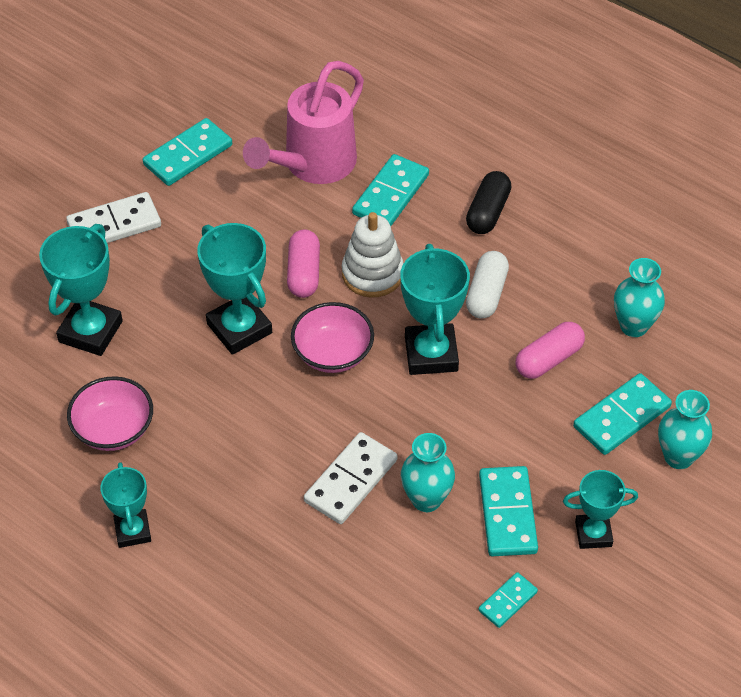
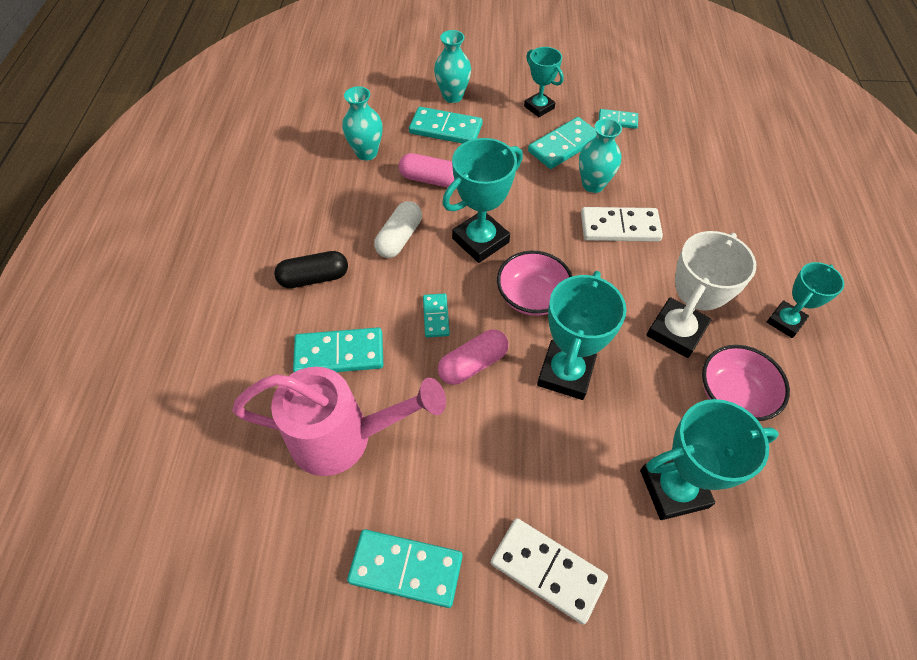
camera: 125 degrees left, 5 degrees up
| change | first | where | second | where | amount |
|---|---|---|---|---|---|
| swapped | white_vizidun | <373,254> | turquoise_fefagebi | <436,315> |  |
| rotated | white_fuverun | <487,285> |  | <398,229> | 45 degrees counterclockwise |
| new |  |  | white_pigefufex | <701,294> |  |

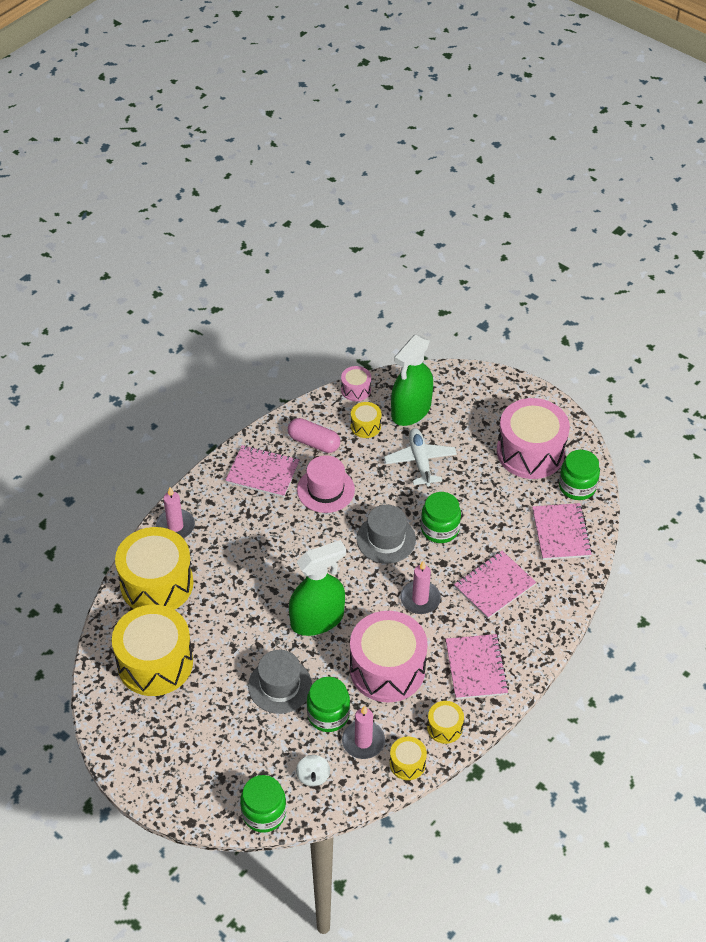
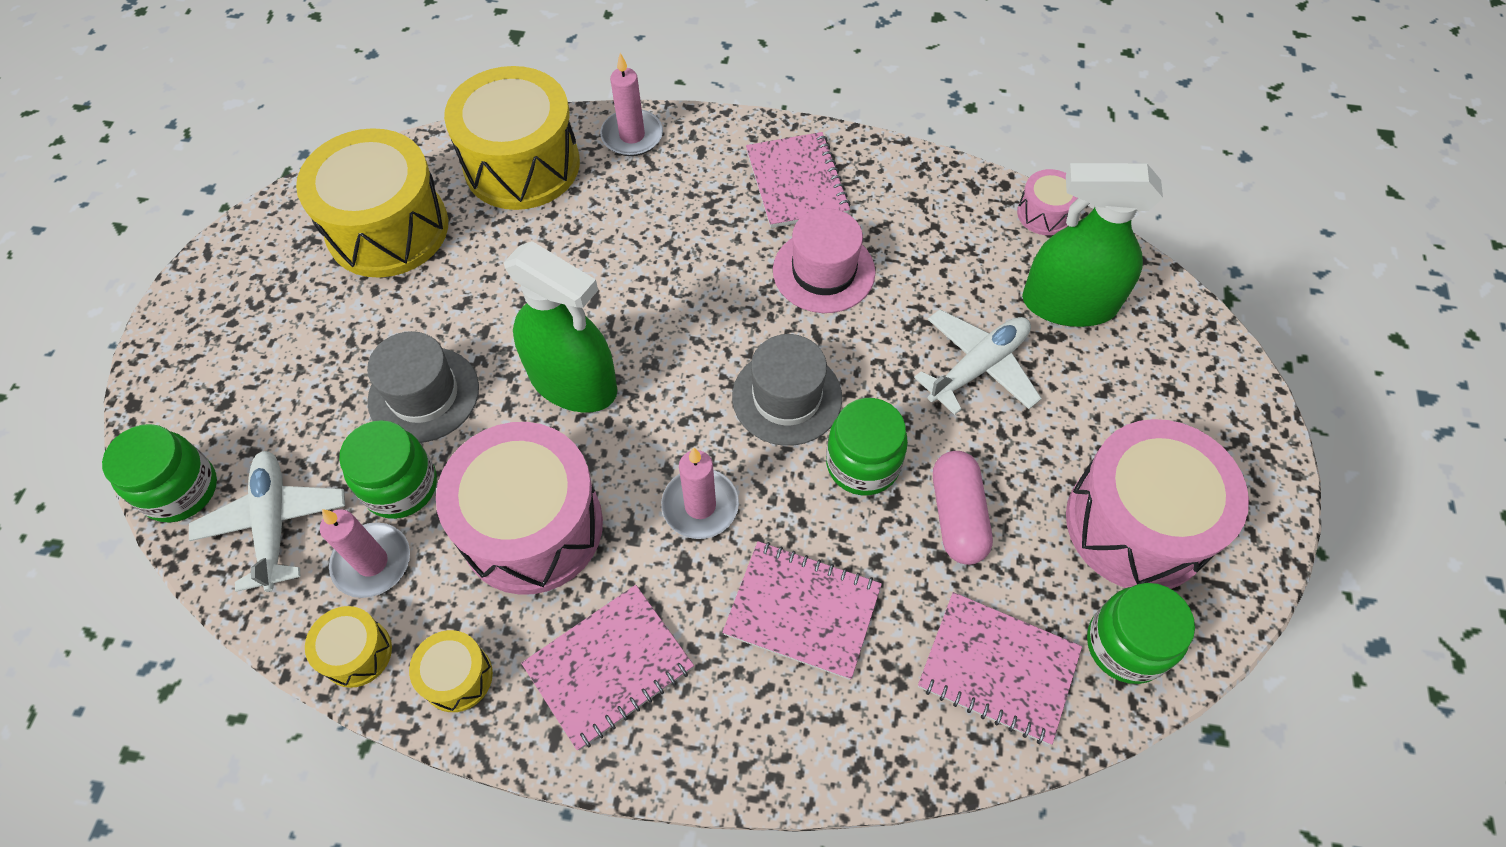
camera: 60 degrees right, 10 degrees up
| change | first | where | second | where | amount |
|---|---|---|---|---|---|
| gone | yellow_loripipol | <366,420> |  |  |  |
| shifted | pink_fuverun | <314,435> |  | <963,508> |  |
| rotated | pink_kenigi | <562,531> |  | <1000,668> | 60 degrees clockwise |
| swapped | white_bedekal | <313,770> | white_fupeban | <267,521> |  |

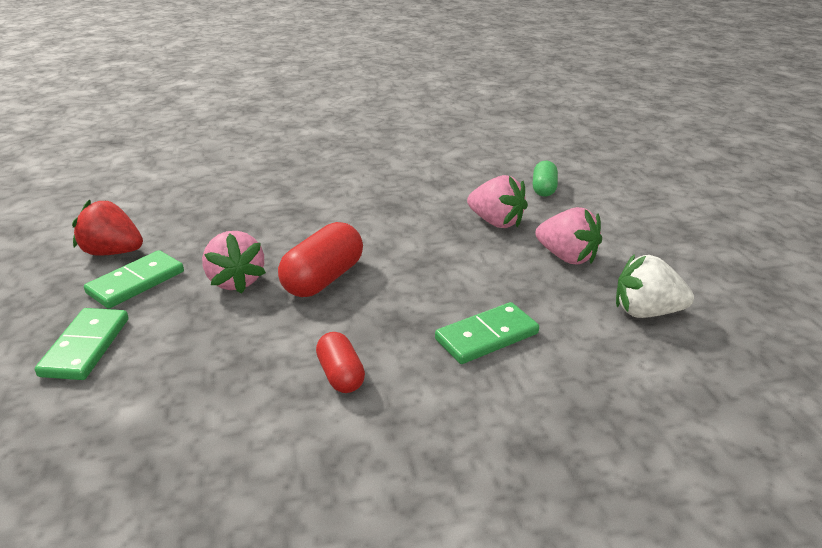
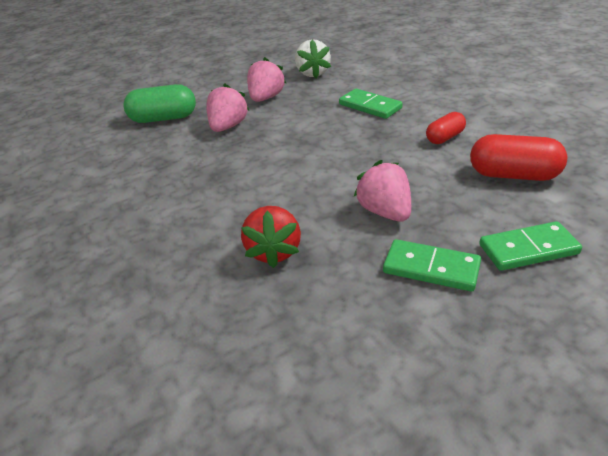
camera: 105 degrees left, 5 degrees up
| change | first | where | second | where | amount |
|---|---|---|---|---|---|
| scaled | green_fuverun | <545,179> |  | <159,103> | x1.64 |
| shifted | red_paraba | <107,228> |  | <271,237> |  |
| shifted | red_fuverun | <320,259> |  | <518,157> |  |
| rotated | pink_paraba | <234,262> |  | <382,190> | 75 degrees counterclockwise |

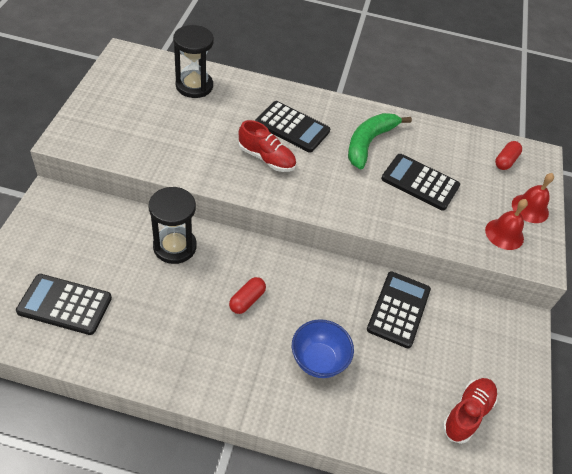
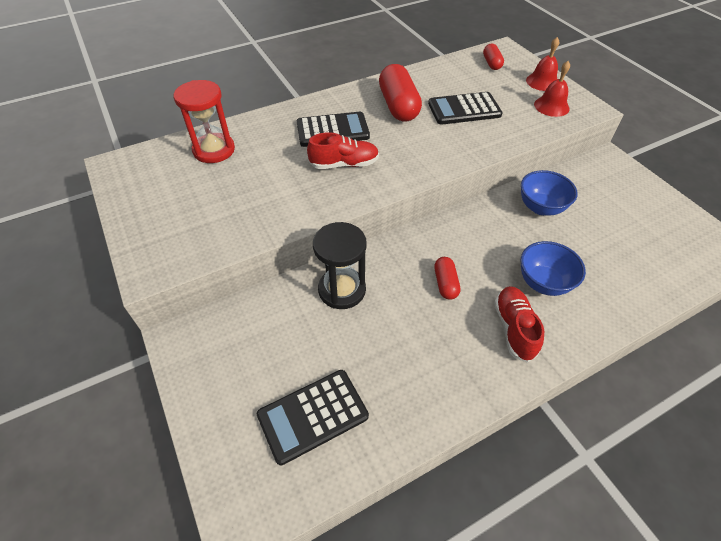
camera: 35 degrees left, 0 degrees up
| change | first | where | second | where | amount |
|---|---|---|---|---|---|
| repainted | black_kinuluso | <193,61> | red_kinuluso | <204,121> |  |
| swapped | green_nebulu | <380,141> | red_fuverun | <400,93> |  |
| swapped | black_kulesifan | <399,309> | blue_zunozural | <549,193> |  |
| shifted | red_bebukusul | <470,411> |  | <519,324> |  |

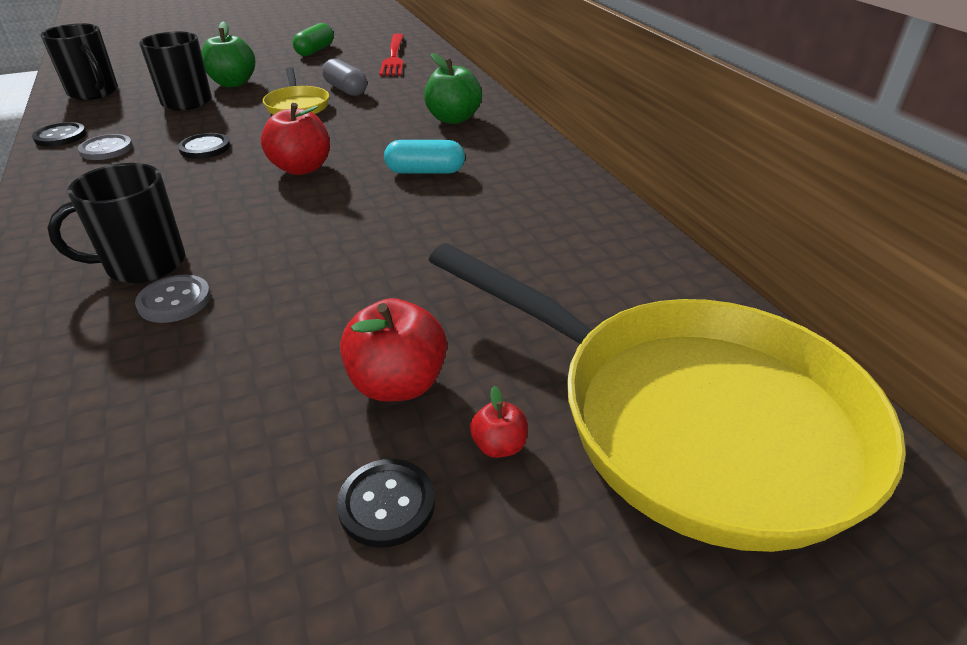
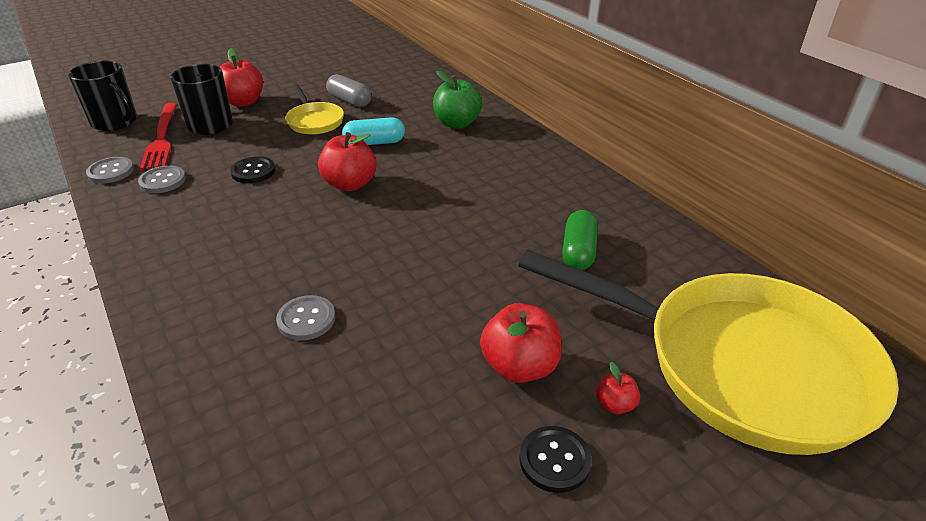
camera: 10 degrees left, 0 degrees up
| change | first | where | second | where | amount |
|---|---|---|---|---|---|
| repainted | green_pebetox | <228,54> | red_pebetox | <241,77> |  |
| shifted | green_fuverun | <313,39> |  | <580,240> |  |
| shifted | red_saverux | <391,55> |  | <158,136> |  |
| repainted | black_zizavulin | <59,134> | grey_zizavulin | <110,170> |  |
| shifted | turquoise_fuverun | <424,157> |  | <373,131> |  |
| gone | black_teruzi | <116,223> |  |  |  |

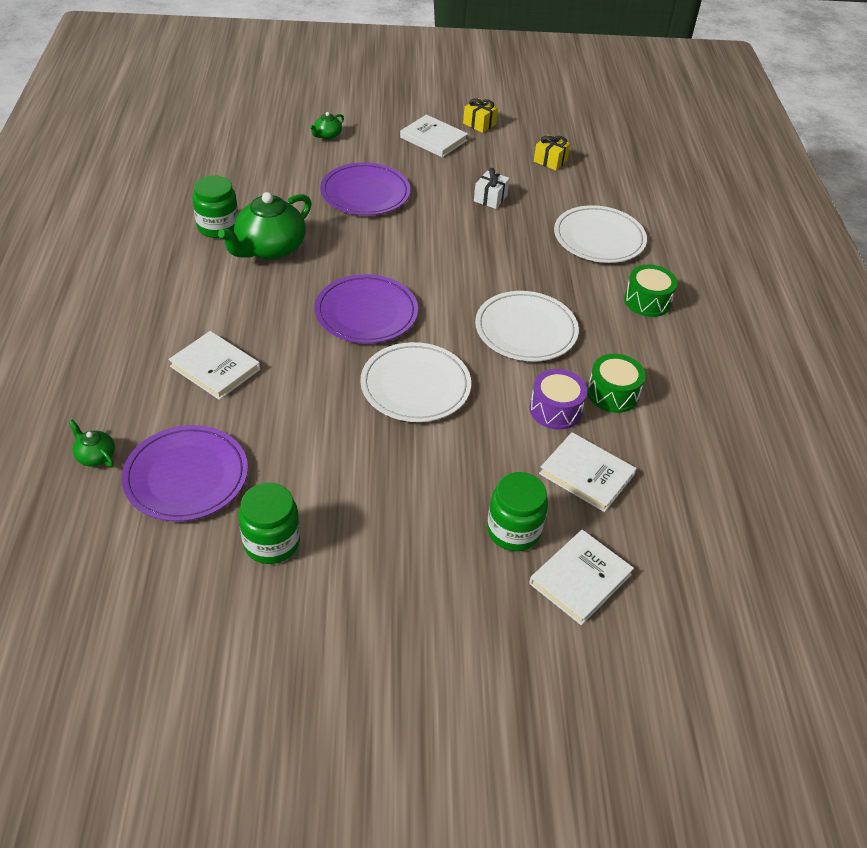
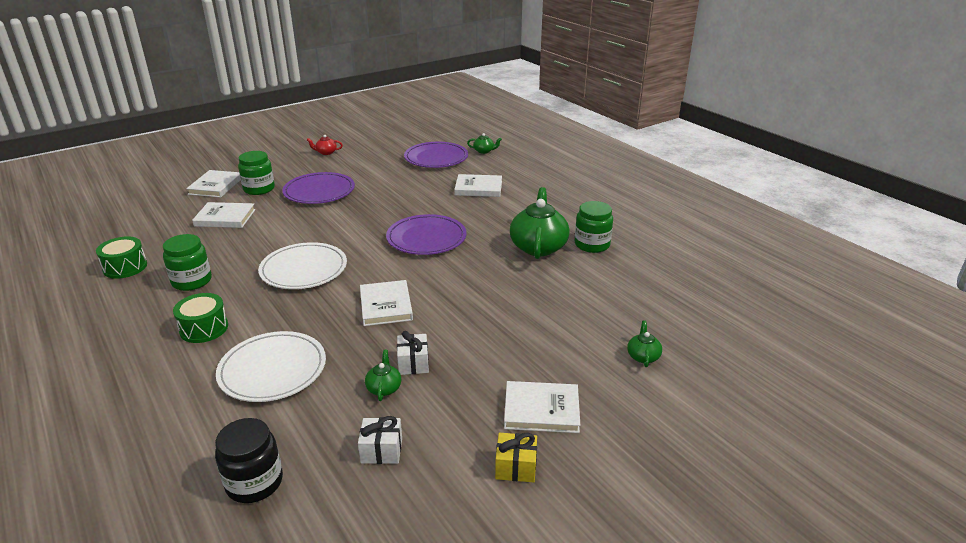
camera: 150 degrees right, 15 degrees down
| change | first | where | second | where | amount |
|---|---|---|---|---|---|
| repainted | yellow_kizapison | <552,152> | white_kizapison | <380,440> |  |
| shifted | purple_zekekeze | <365,189> |  | <318,188> |  |
| gone | white_zekekeze | <415,382> |  |  |  |
| shifted | green_loripipol | <616,383> |  | <121,257> |  |
| gone | purple_loripipol | <558,399> |  |  |  |
| shifted | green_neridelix | <269,523> |  | <187,262> |  |
| new |  |  | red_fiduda | <325,145> |  |
| new |  |  | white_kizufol | <386,303> |  |
| new |  |  | green_fiduda | <383,375> |  |
| new |  |  | black_neridelix | <249,460> |  |

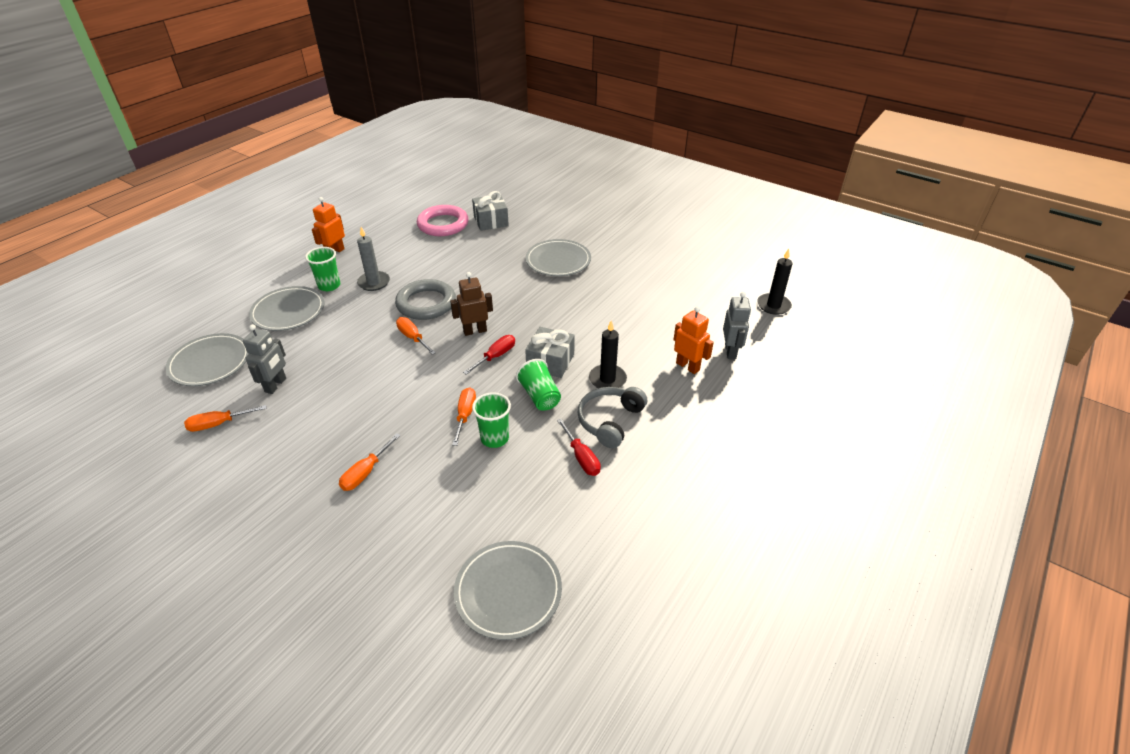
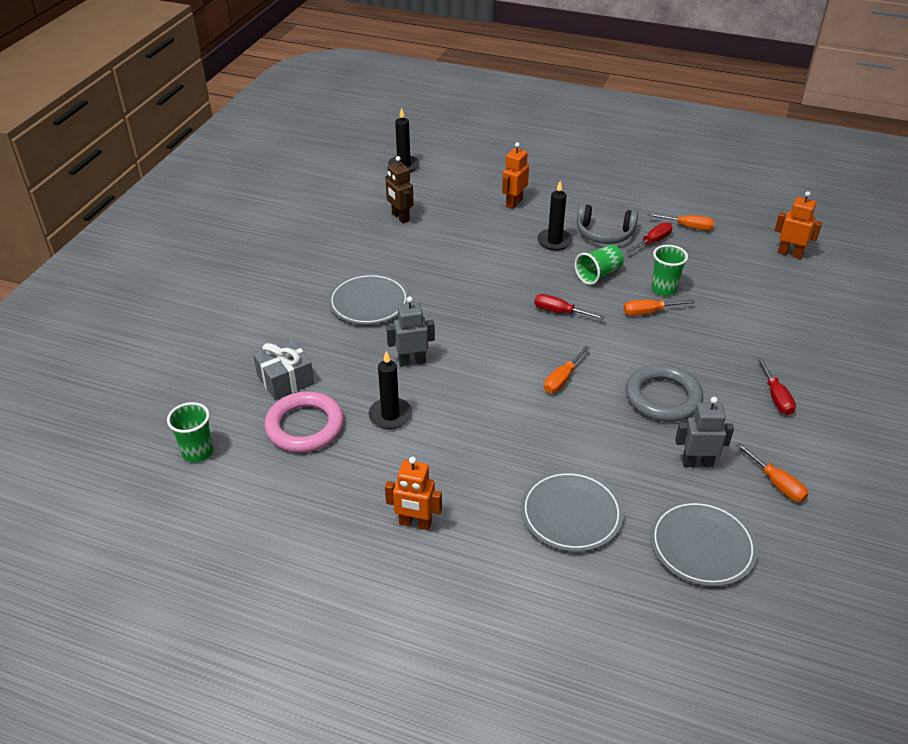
camera: 105 degrees left, 0 degrees up
| change | first | where | second | where | amount |
|---|---|---|---|---|---|
| gone | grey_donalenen | <373,259> |  |  |  |
| shifted | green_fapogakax | <322,269> |  | <190,432> |  |
| shifted | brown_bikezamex | <471,304> |  | <399,190> |  |
| shifted | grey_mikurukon | <425,299> |  | <664,393> |  |
| shifted | grey_bikezamex | <737,325> |  | <410,331> |  |
| gone | grey_kizapison | <550,352> |  |  |  |
| shifted | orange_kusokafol | <370,462> |  | <681,221> |  |
| swapped | grey_zekekeze | <508,590> | orange_bikezamex | <798,225> |  |
| new |  |  | black_donalenen | <390,390> |  |
| new |  |  | red_kusokafol | <776,386> |  |

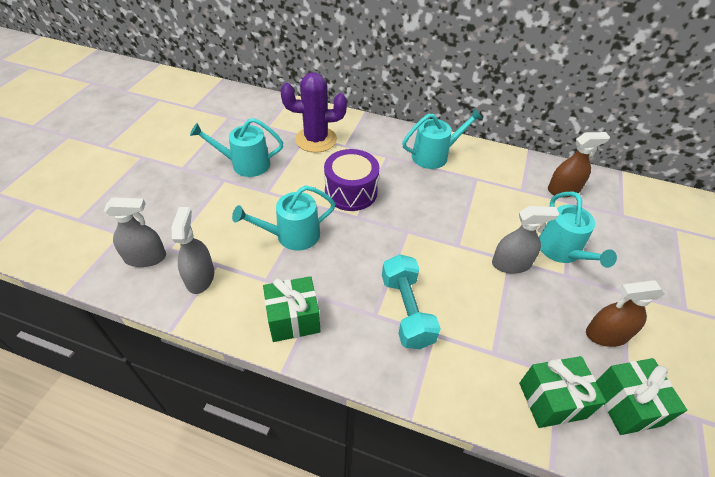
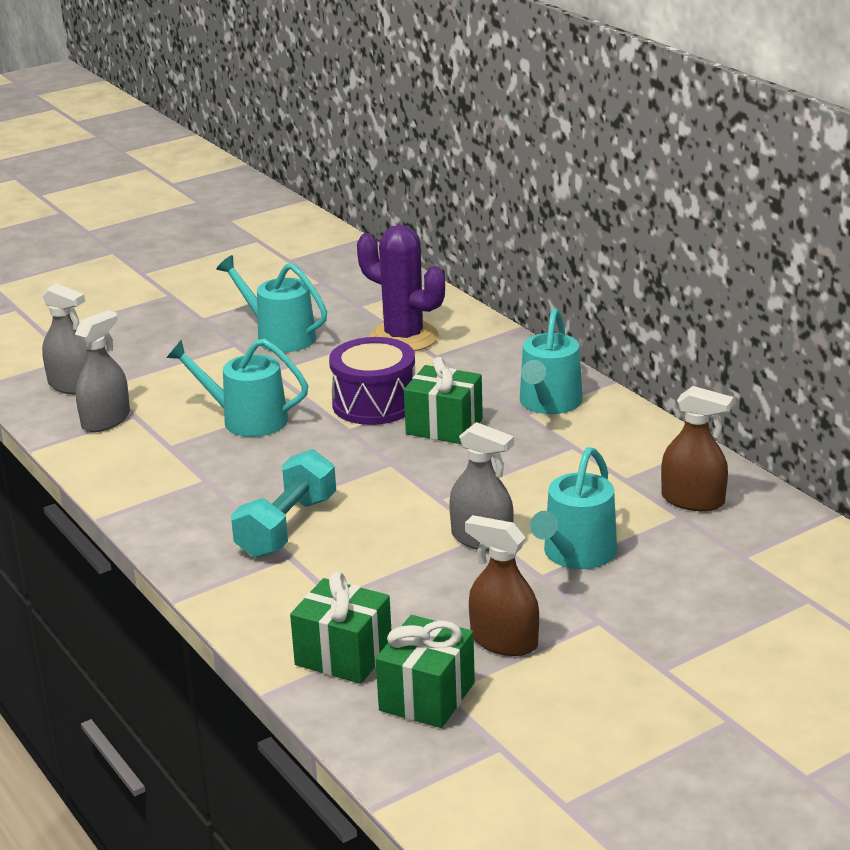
camera: 40 degrees right, 20 degrees down
| change | first | where | second | where | amount |
|---|---|---|---|---|---|
| rotated | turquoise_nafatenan | <442,138> |  | <551,361> | 90 degrees clockwise |
| shifted | green_kizapison | <291,309> |  | <443,400> |  |

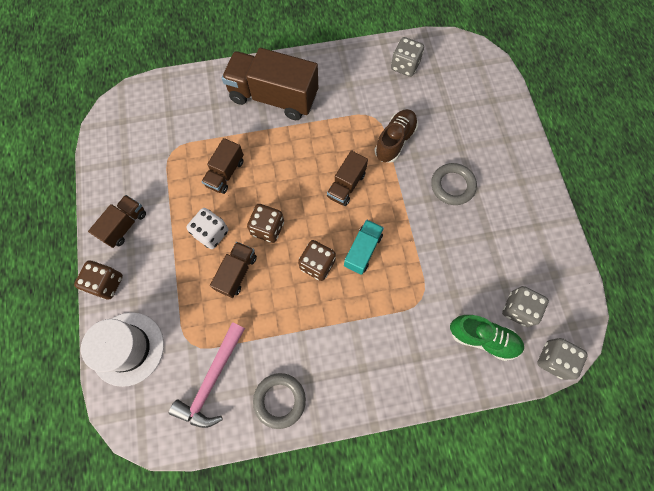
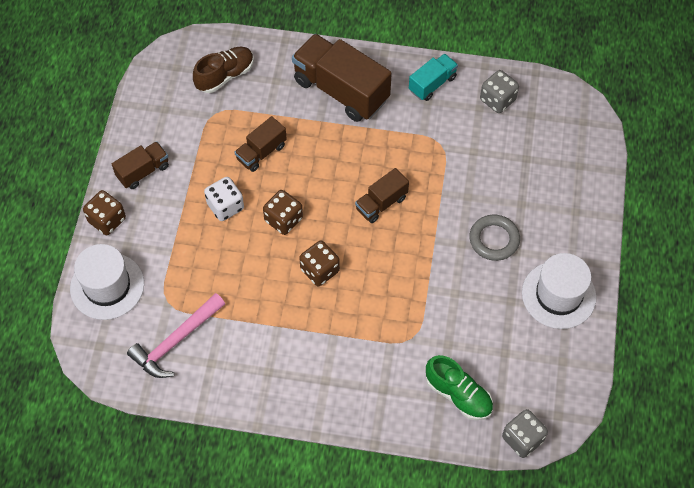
camera: 20 degrees right, 10 degrees down
| change | first | where | second | where | amount |
|---|---|---|---|---|---|
| shifted | brown_bebukusul | <396,136> |  | <223,70> |  |
| shifted | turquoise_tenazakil | <364,247> |  | <433,77> |  |
| gone | brown_tenazakil | <233,270> |  |  |  |
| gone | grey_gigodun | <525,306> |  |  |  |
| gone | grey_mikurukon | <279,401> |  |  |  |
| new |  |  | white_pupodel | <559,291> |  |

